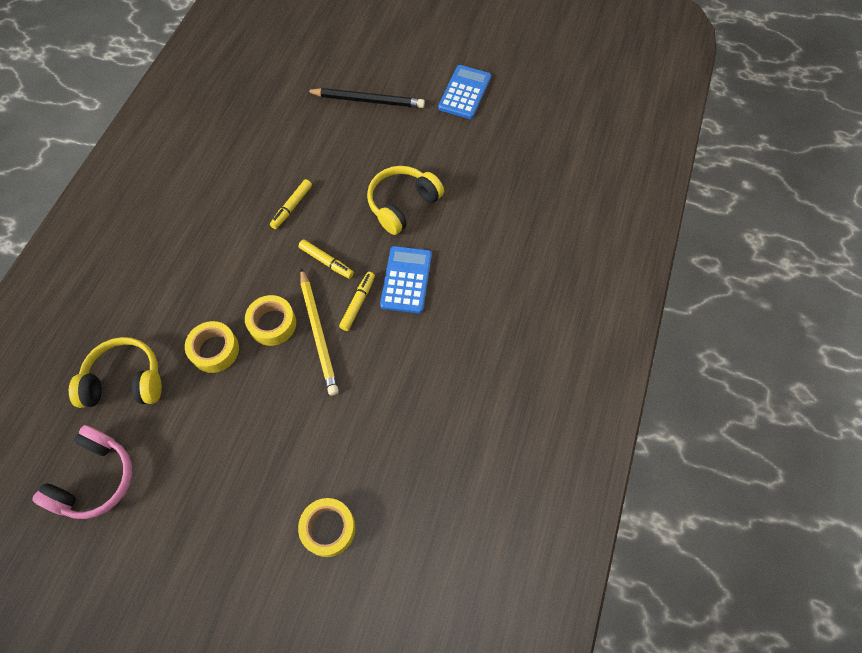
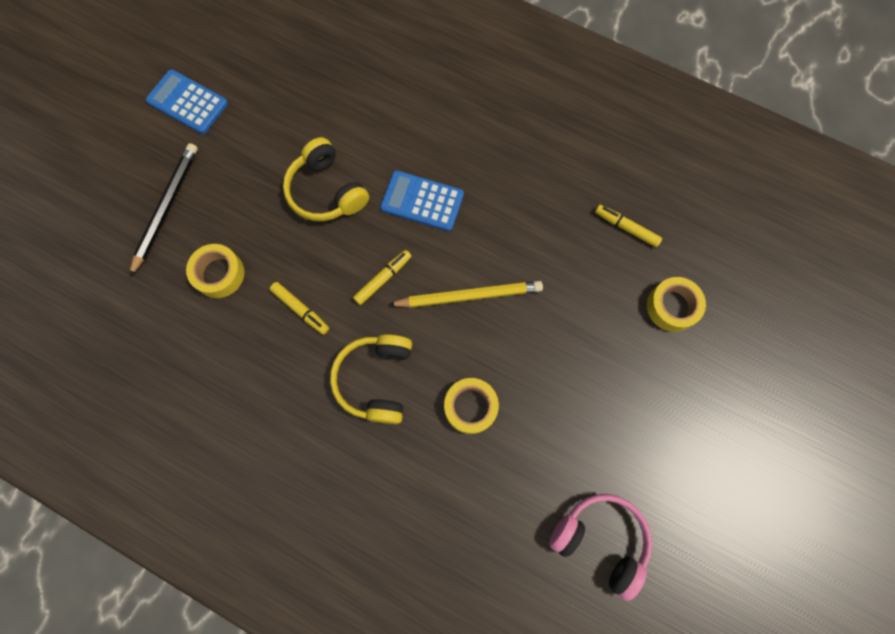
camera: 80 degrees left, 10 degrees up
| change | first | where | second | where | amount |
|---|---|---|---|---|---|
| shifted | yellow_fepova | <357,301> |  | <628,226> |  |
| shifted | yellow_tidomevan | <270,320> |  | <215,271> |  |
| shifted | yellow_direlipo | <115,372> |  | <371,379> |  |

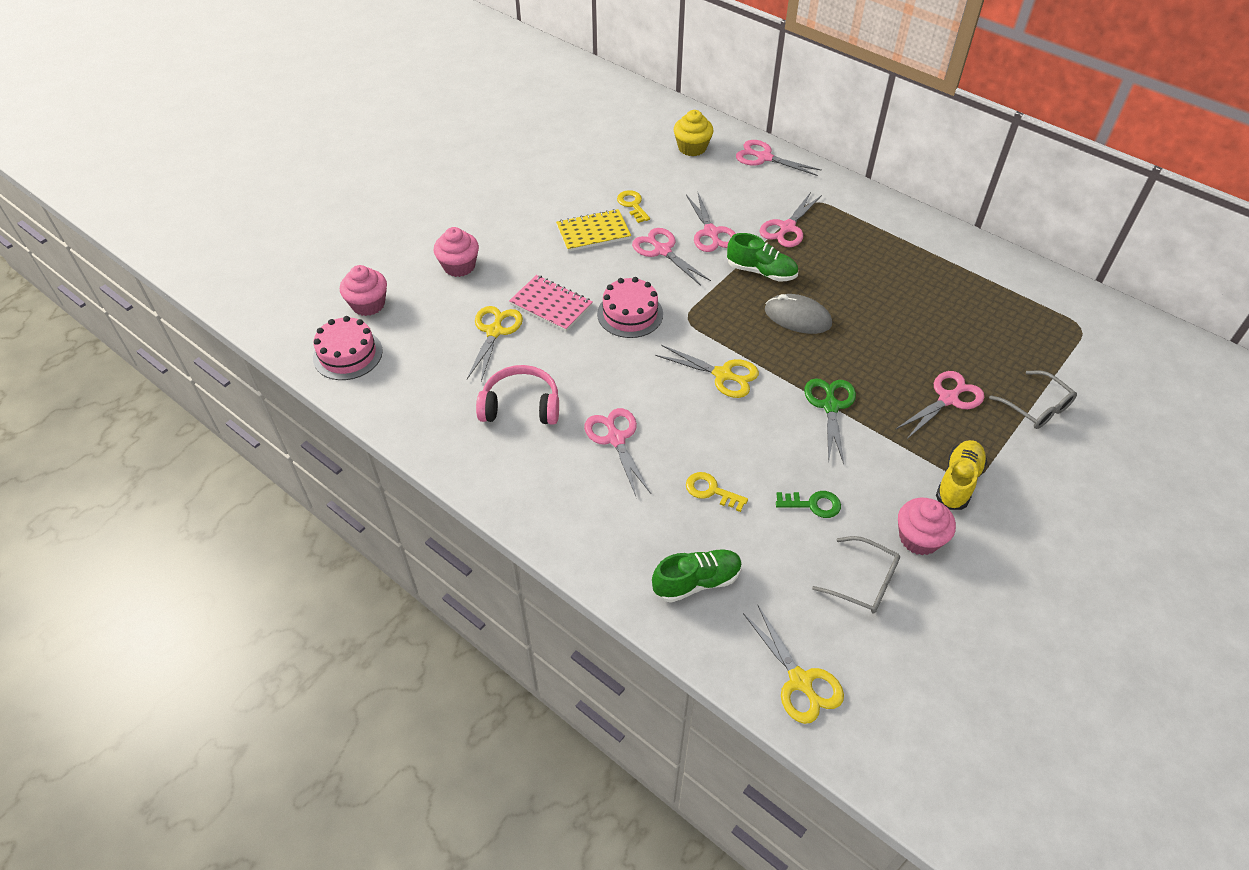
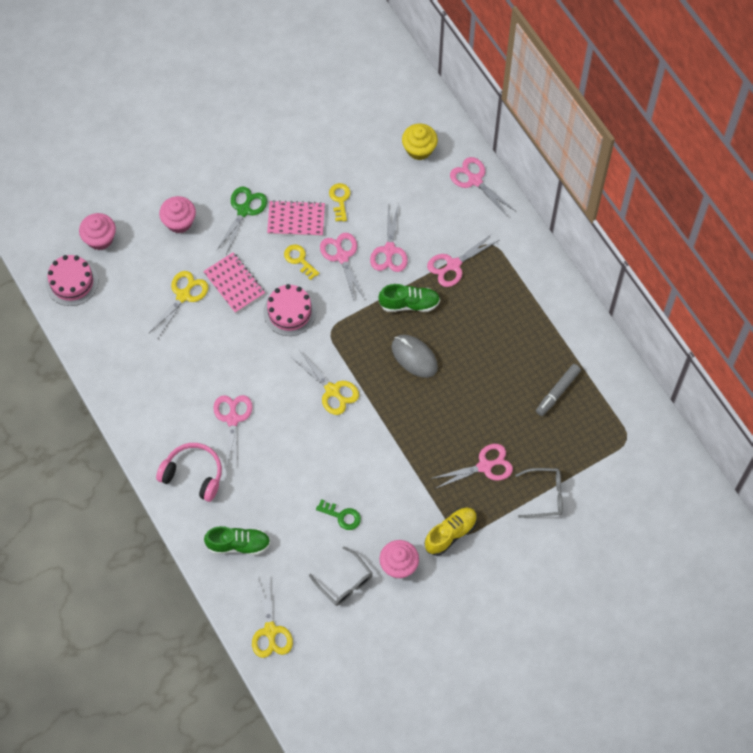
camera: 20 degrees right, 15 degrees up
| change | first | where | second | where | amount |
|---|---|---|---|---|---|
| repainted | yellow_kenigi | <593,230> | pink_kenigi | <296,218> |  |
| rotated | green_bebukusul | <762,257> |  | <409,298> | 45 degrees counterclockwise |
| shifted | pink_direlipo | <517,395> |  | <189,472> |  |
| rotated | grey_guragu | <1033,399> |  | <539,493> | 75 degrees counterclockwise |
| shifted | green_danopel | <830,421> |  | <241,220> |  |
| shifted | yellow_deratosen | <717,492> |  | <301,262> |  |
| new |  |  | grey_fepova | <558,390> |  |

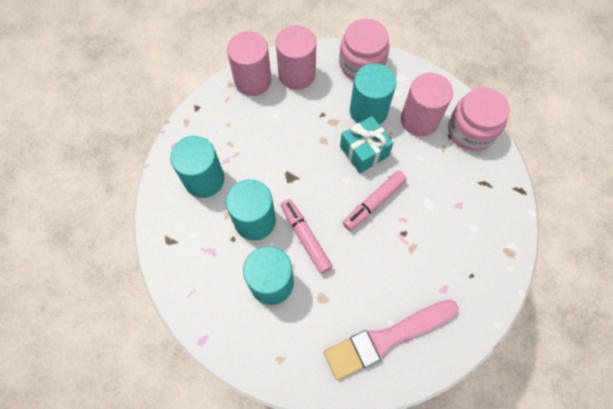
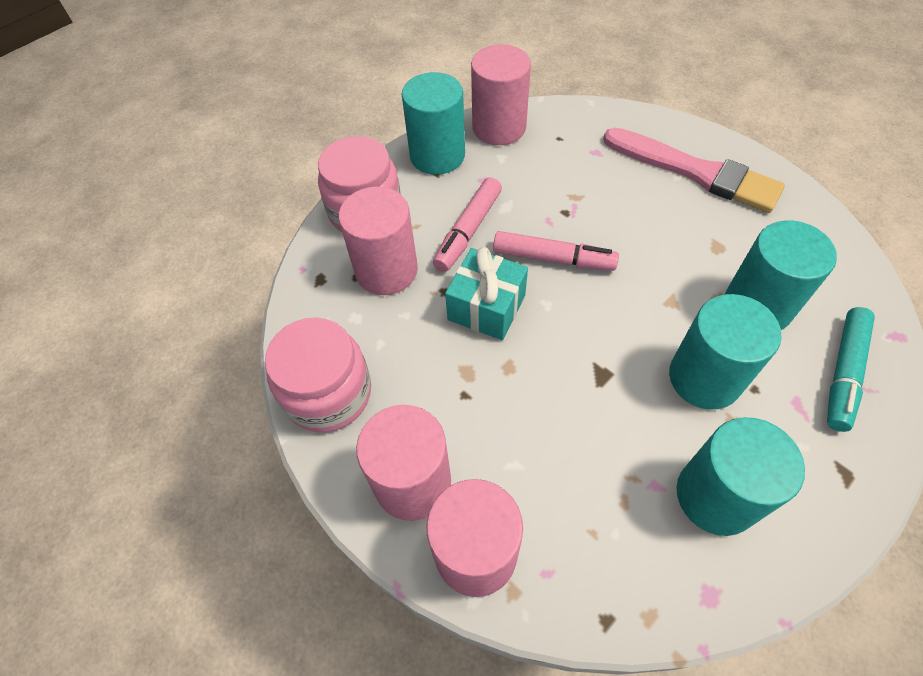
camera: 120 degrees left, 10 degrees down
| change | first | where | second | where | amount |
|---|---|---|---|---|---|
| shifted | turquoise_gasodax | <373,94> |  | <433,123> |  |
| shifted | pink_fepova | <307,236> |  | <467,224> |  |
| new |  |  | pink_gasodax | <501,94> |  |
| new |  |  | turquoise_fepova | <851,369> |  |

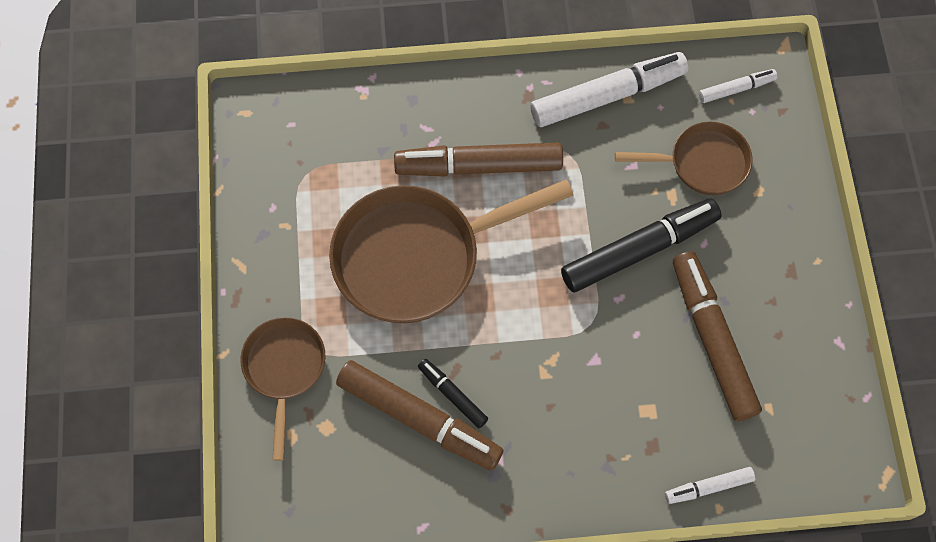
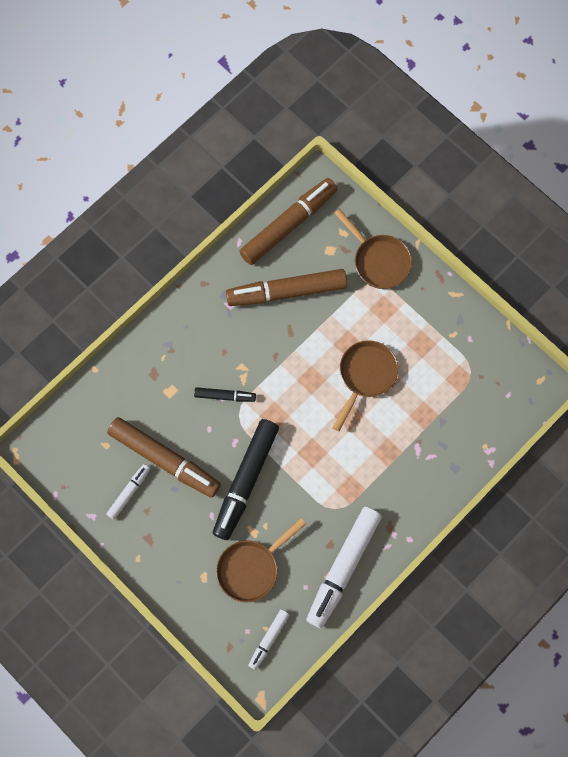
camera: 140 degrees right, 5 degrees up
| change | first | where | second | where | amount |
|---|---|---|---|---|---|
| shifted | brown_fepova | <478,159> |  | <288,221> |  |
| scaled | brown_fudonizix | <451,251> |  | <365,385> | x0.56 |
| shifted | black_fepova | <453,393> |  | <225,394> |  |
| shifted | white_fepova | <710,485> |  | <128,492> |  |

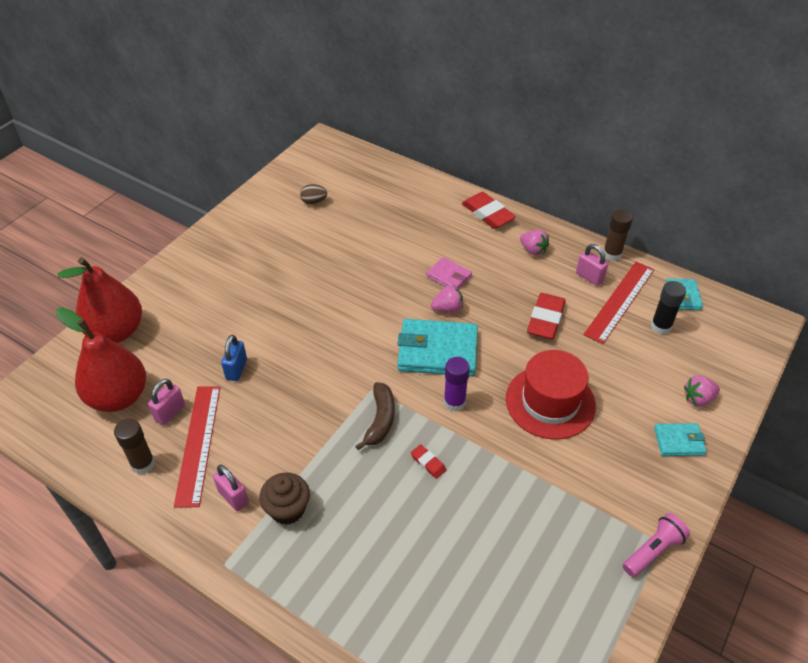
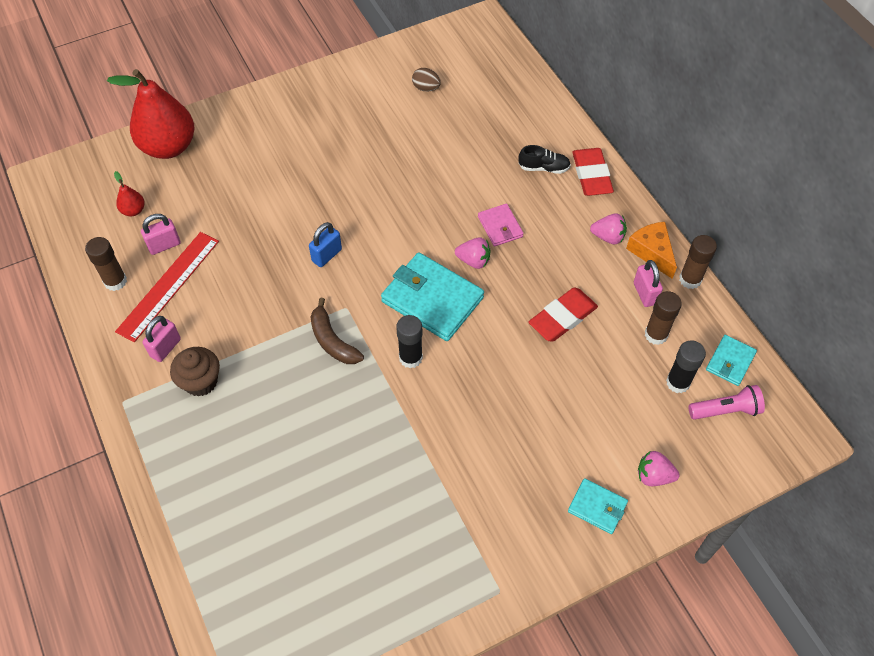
camera: 30 degrees right, 10 degrees up
| change | first | where | second | where | amount |
|---|---|---|---|---|---|
| rotated | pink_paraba | <534,243> |  | <608,229> | 60 degrees counterclockwise |
| swapped | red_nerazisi | <619,303> | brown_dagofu | <663,318> |  |
| scaled | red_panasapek | <101,359> |  | <129,193> | x0.42 |
| shifted | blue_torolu | <234,358> |  | <325,244> |  |
| gone | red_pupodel | <551,395> |  |  |  |
| repainted | purple_dagofu | <457,384> | black_dagofu | <409,341> |  |
| rotated | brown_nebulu | <375,416> |  | <337,331> | 105 degrees clockwise |
| gone | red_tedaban | <428,461> |  |  |  |
| rotated | pink_torolu | <231,488> |  | <162,339> | 45 degrees clockwise |
| shifted | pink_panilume | <656,545> |  | <727,402> |  |
| new |  |  | black_bebukusul | <545,159> |  |
| new |  |  | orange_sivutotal | <651,250> |  |

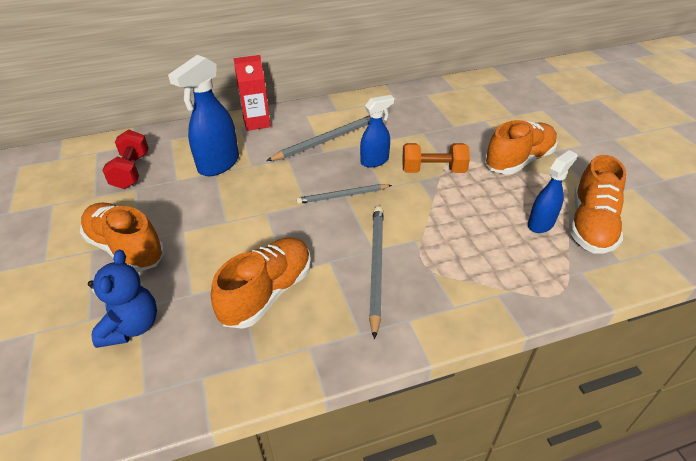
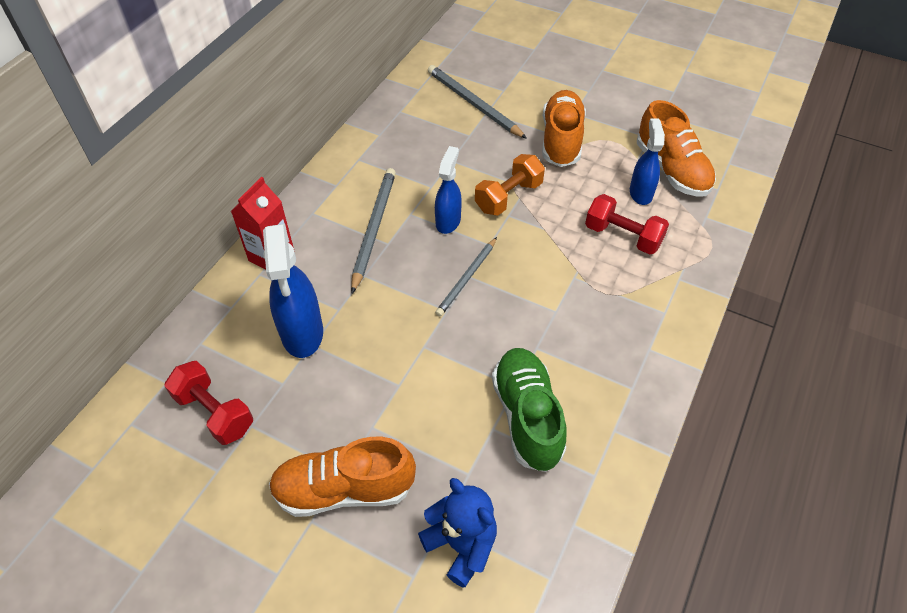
camera: 45 degrees left, 10 degrees up
| change | first | where | second | where | amount |
|---|---|---|---|---|---|
| shifted | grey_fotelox | <376,273> |  | <477,102> |  |
| repainted | orange_bebukusul | <261,283> | green_bebukusul | <529,410> |  |
| new |  |  | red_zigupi | <627,224> |  |

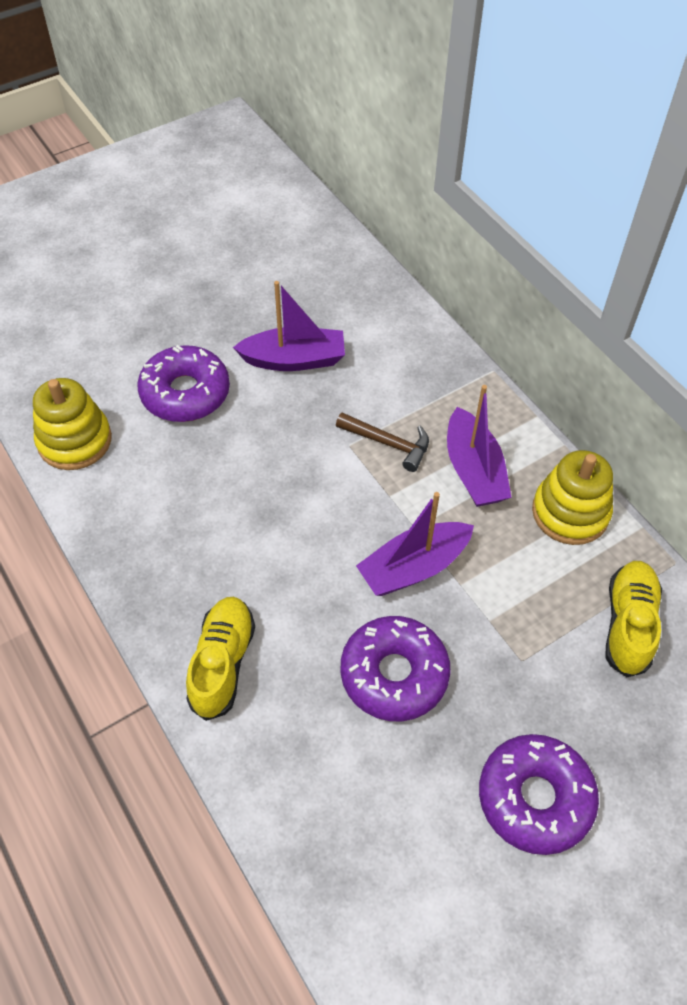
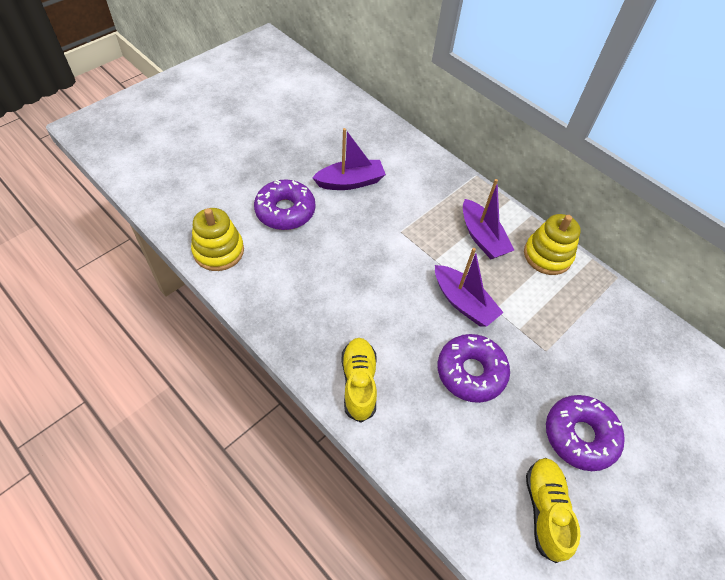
camera: 15 degrees left, 0 degrees up
| change | first | where | second | where | amount |
|---|---|---|---|---|---|
| gone | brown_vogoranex | <382,442> |  |  |  |
| rotated | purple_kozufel | <415,544> |  | <469,287> | 90 degrees counterclockwise |
| shifted | yellow_bebukusul | <633,619> |  | <553,510> |  |

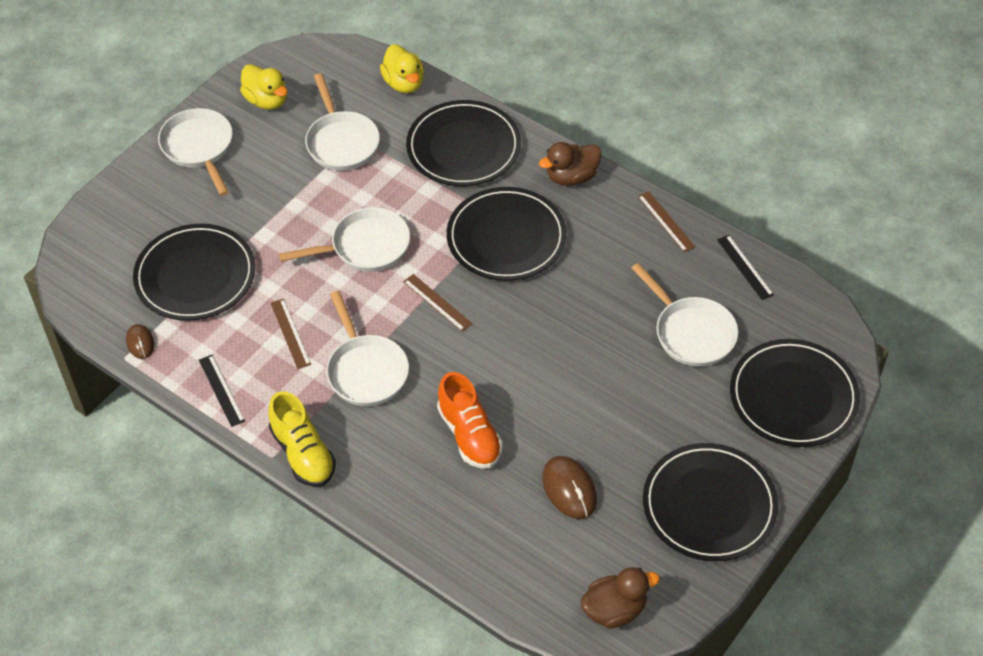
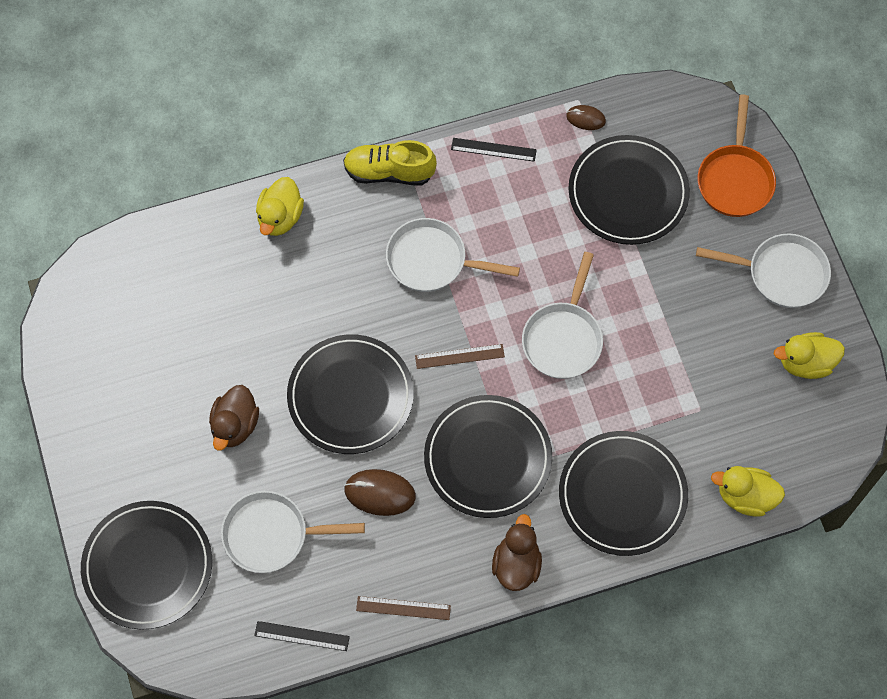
camera: 125 degrees right, 15 degrees up
| change | first | where | second | where | amount |
|---|---|---|---|---|---|
| gone | white_fudonizix | <342,122> |  |  |  |
| gone | brown_nerazisi | <291,334> |  |  |  |
| gone | orange_bebukusul | <470,420> |  |  |  |
| shifted | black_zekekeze | <711,502> |  | <350,394> |  |
| shifted | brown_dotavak | <570,487> |  | <380,492> |  |
| shifted | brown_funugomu | <620,598> |  | <234,418> |  |
| new |  |  | orange_fudonizix | <737,156> |  |
| new |  |  | yellow_funugomu | <280,206> |  |

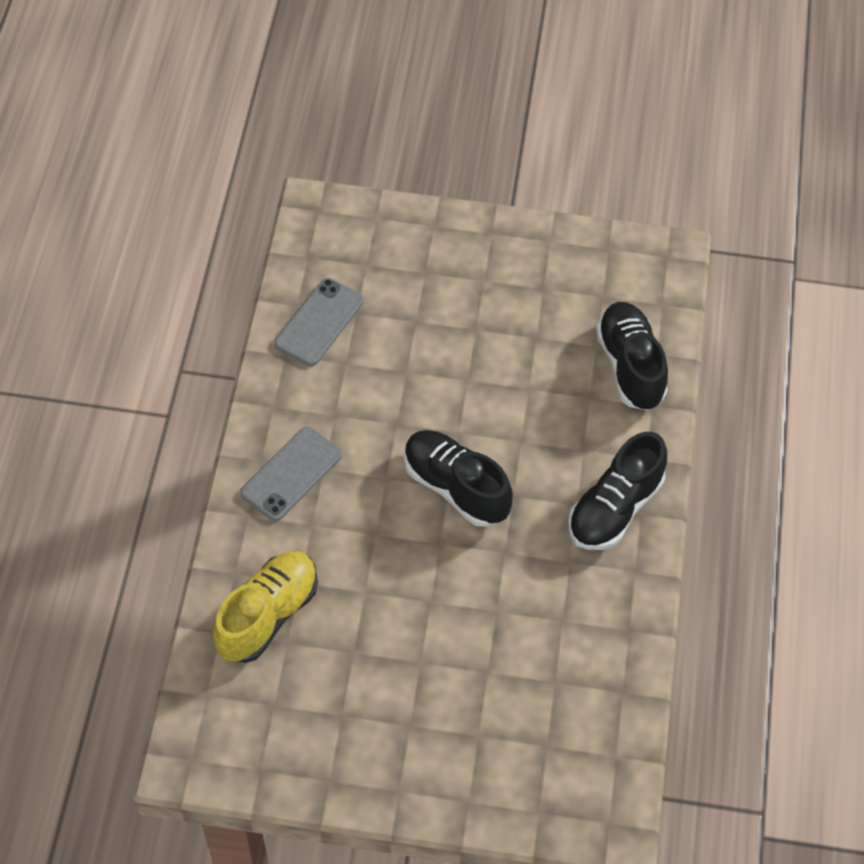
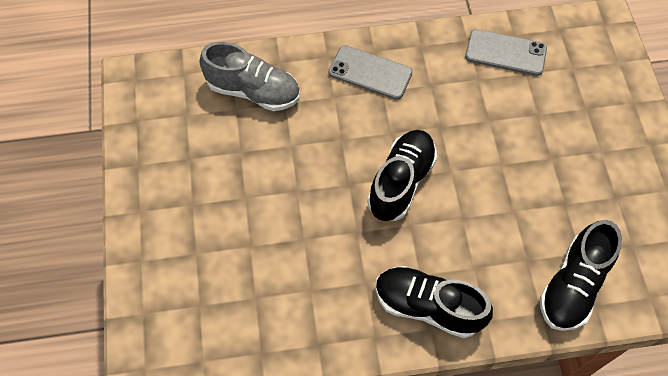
camera: 75 degrees right, 5 degrees up
| change | first | where | second | where | amount |
|---|---|---|---|---|---|
| rotated | black_bebukusul | <632,356> |  | <581,275> | 150 degrees clockwise |
| repainted | yellow_bebukusul | <265,607> | grey_bebukusul | <250,76> |  |

